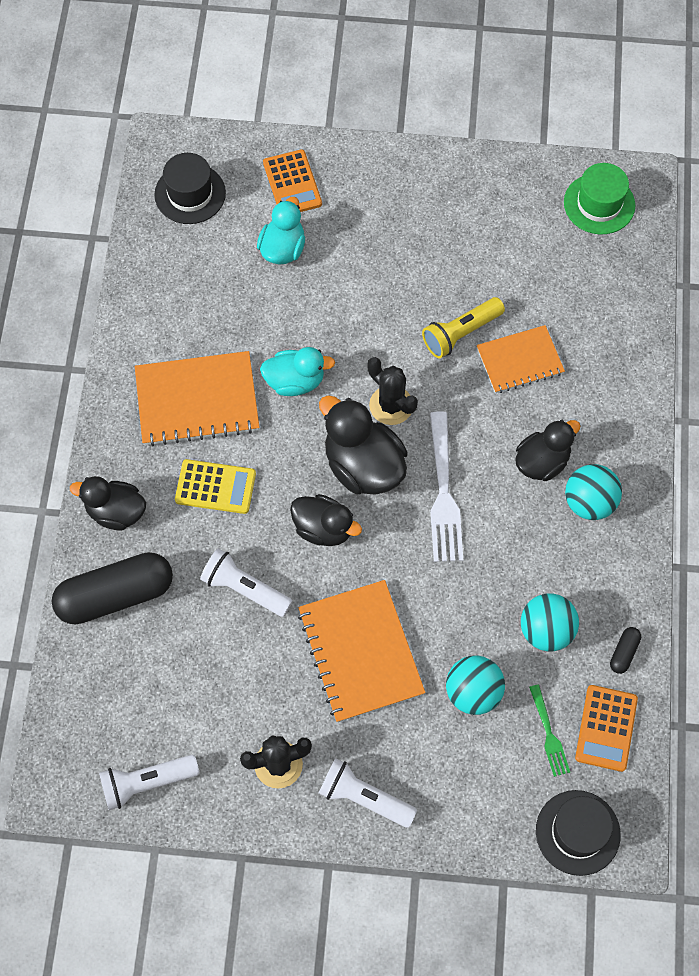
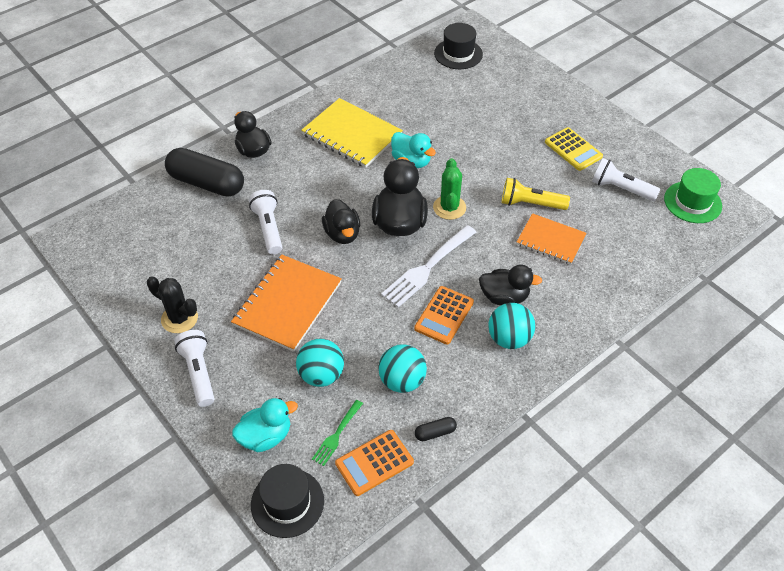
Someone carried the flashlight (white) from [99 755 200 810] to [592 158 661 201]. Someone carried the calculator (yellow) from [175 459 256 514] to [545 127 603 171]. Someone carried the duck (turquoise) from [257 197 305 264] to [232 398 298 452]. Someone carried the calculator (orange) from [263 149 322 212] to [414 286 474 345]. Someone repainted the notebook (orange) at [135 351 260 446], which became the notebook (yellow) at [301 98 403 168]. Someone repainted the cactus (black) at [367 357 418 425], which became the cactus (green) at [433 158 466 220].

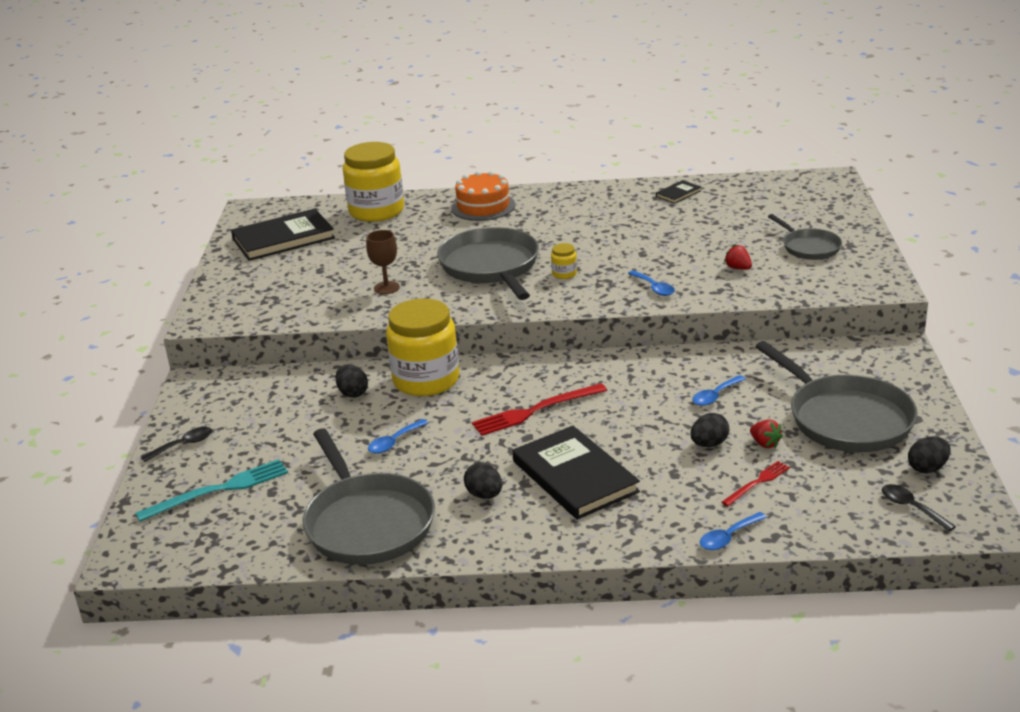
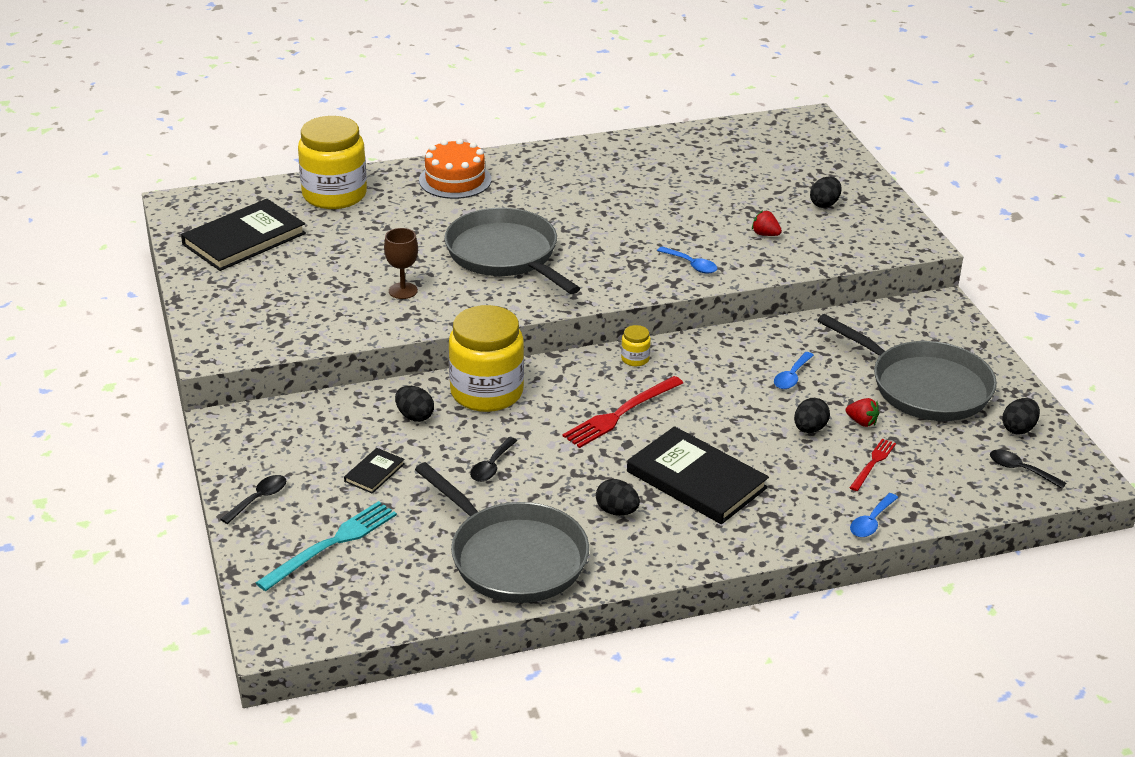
Someone carried the jar (yellow) from [551 243 577 279] to [621 325 651 366]. Someone carried the book (black) from [656 180 701 204] to [344 448 405 494]. Someone swapped the pan (grey) at [768 214 842 260] for the egg (black) at [810 177 841 208]. Someone repainted the spoon (blue) at [368 419 428 454], which became the spoon (black) at [470 437 517 482].

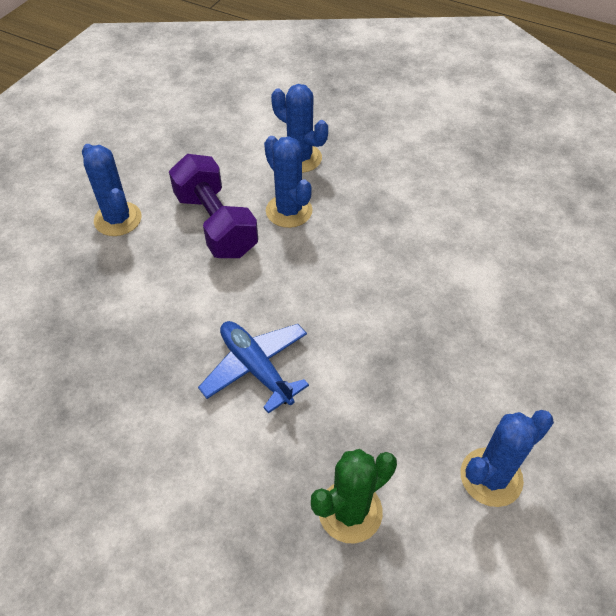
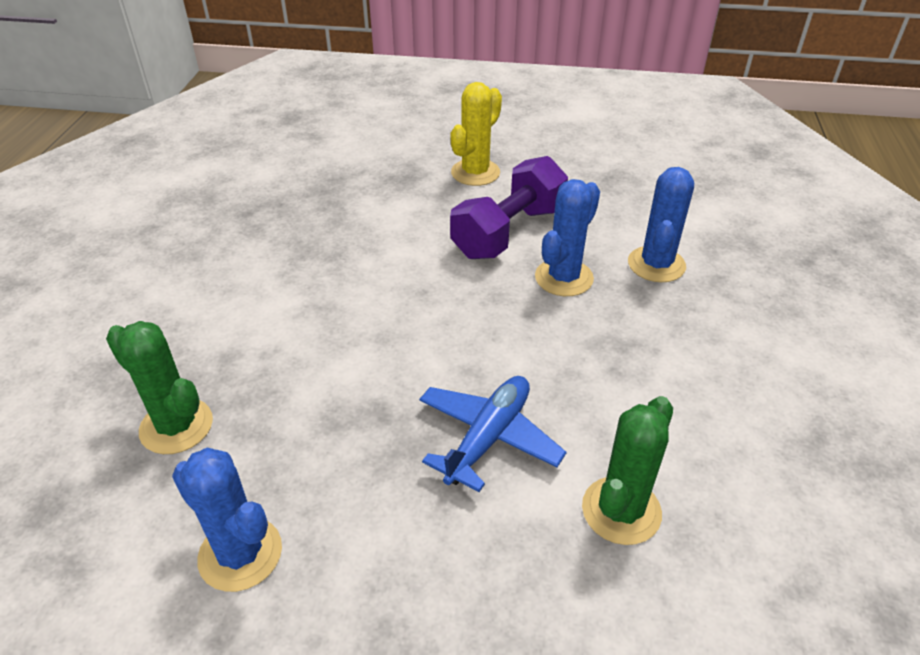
Someone put down the cactus (green) at [582 396 673 545]. Someone carried the plane (blue) from [198 321 309 414] to [419 376 567 492]. Someone repainted the cactus (blue) at [82 144 142 236], which became the cactus (yellow) at [450 82 502 186].

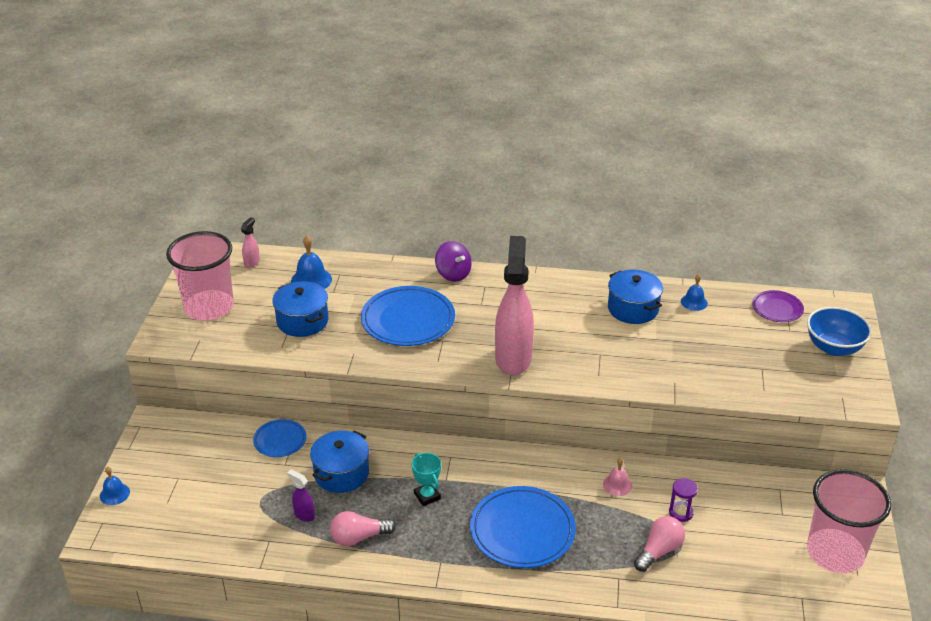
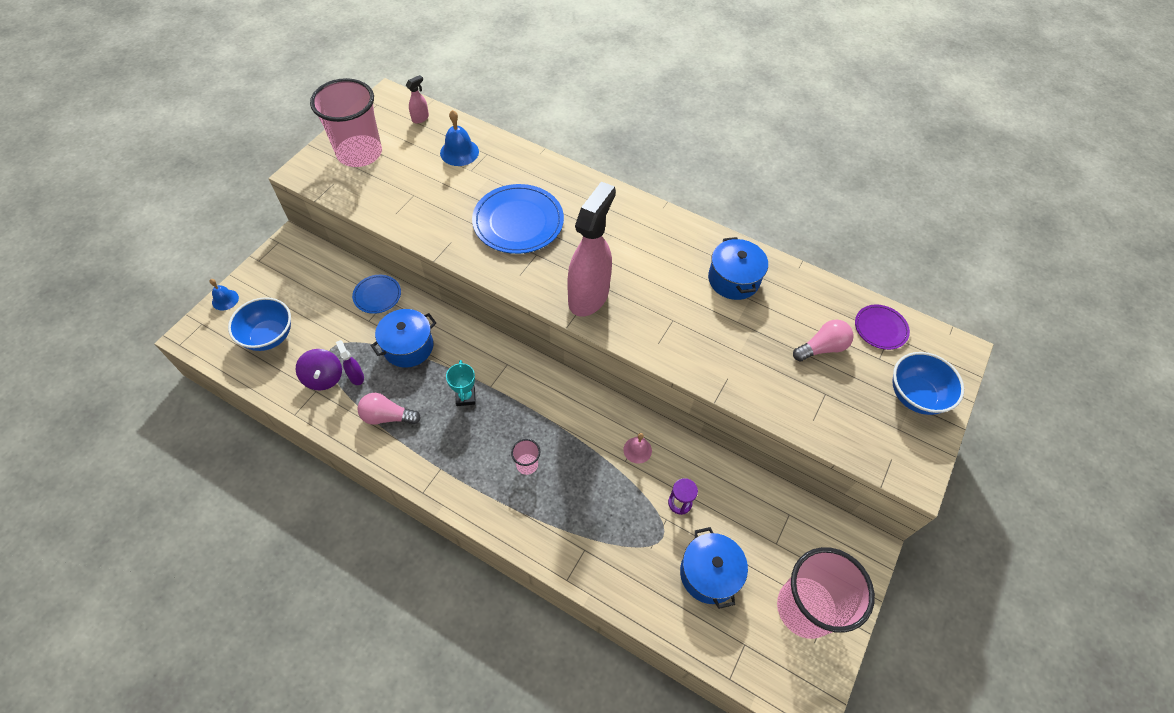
Someone took away the bell (blue) at [681 274 708 311]. Someone put down the bowl (blue) at [228 297 291 351]. Someone carried the pot (blue) from [272 281 328 337] to [680 527 748 609]. Someone carried the spinning top (purple) from [435 241 472 282] to [296 349 342 390]. Someone carried the light bulb (pink) from [634 516 685 572] to [793 320 854 361]. Someone swapped the plate (blue) at [470 486 576 568] for the cup (pink) at [511 439 540 475].

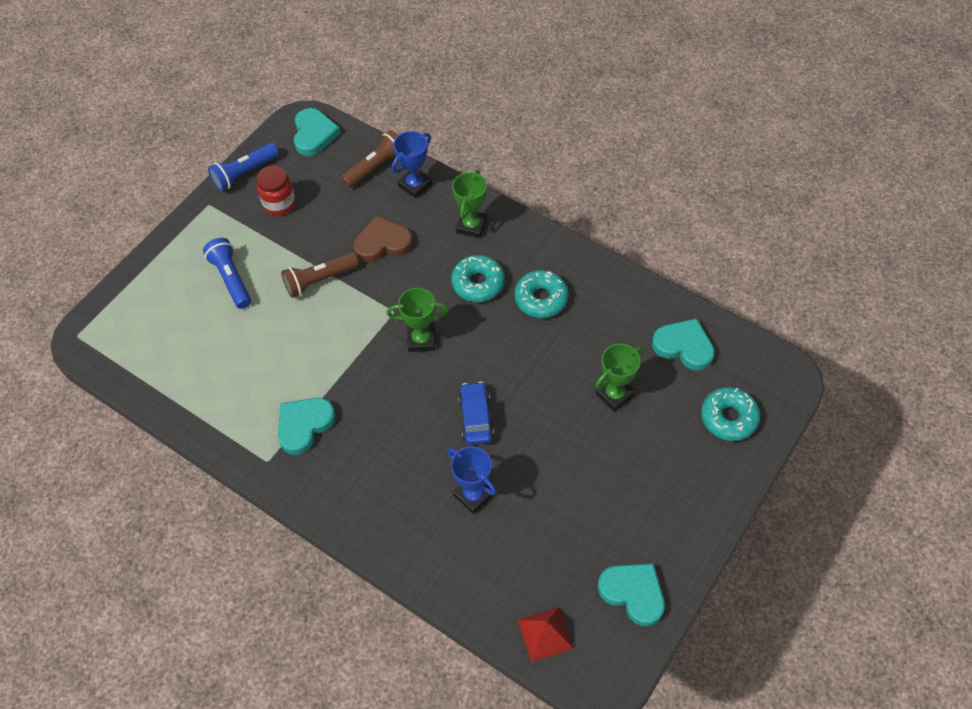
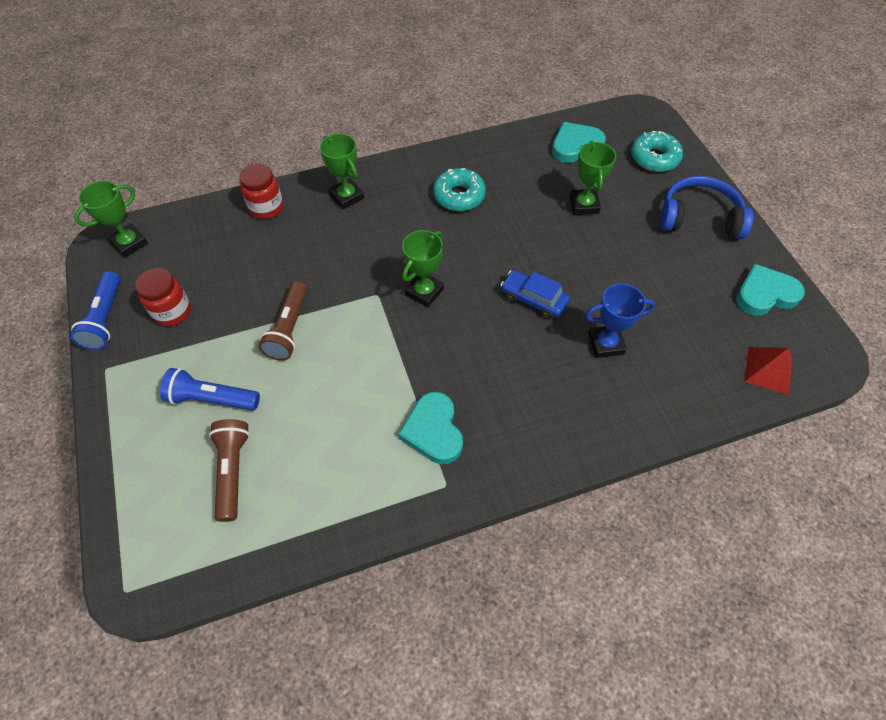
Someone took away the heart (brown) at [354 216 413 262]. Someone took away the donut (turquoise) at [451 255 505 302]. Someone put down the headphones (blue) at [660 176 753 239]. Someone carried the flashlight (brown) from [341 130 398 188] to [209 419 250 522]. Someone swapped the heart (turquoise) at [294 108 341 156] for the trophy (green) at [74 181 148 258]. Someone swapped the trophy (blue) at [391 131 432 198] for the jar (red) at [239 163 283 219].

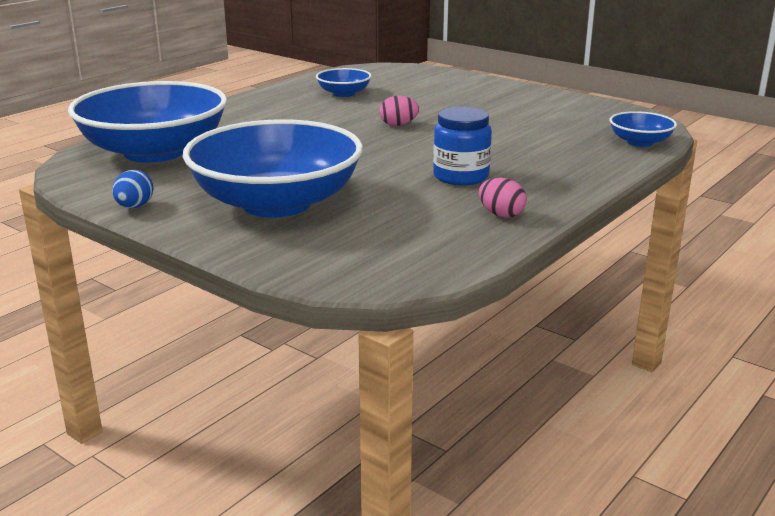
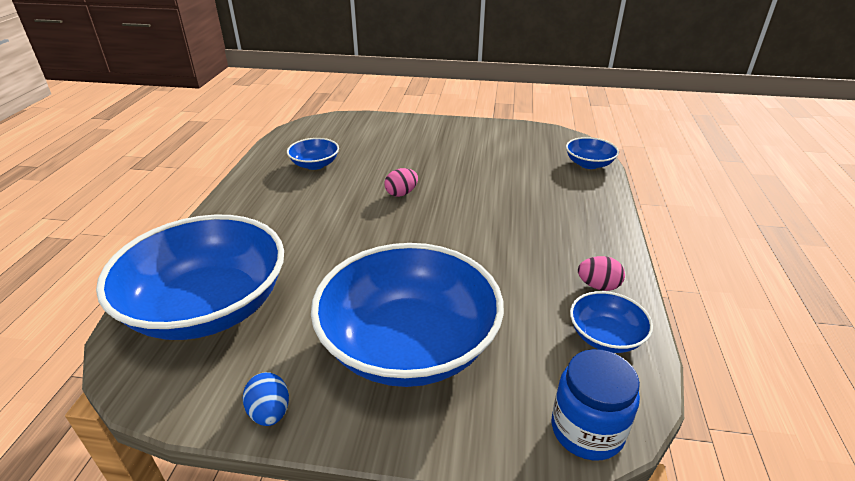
Someone put down the bowl (blue) at [570 291 653 353]. Someone carried the jar (blue) from [433 107 492 185] to [552 349 640 461].

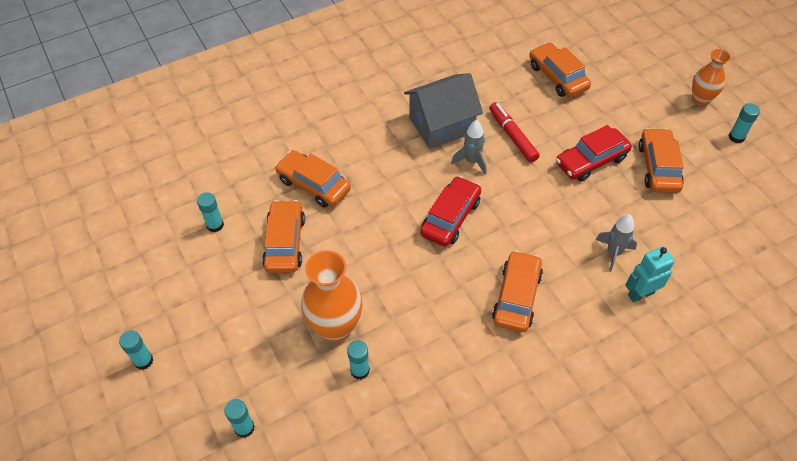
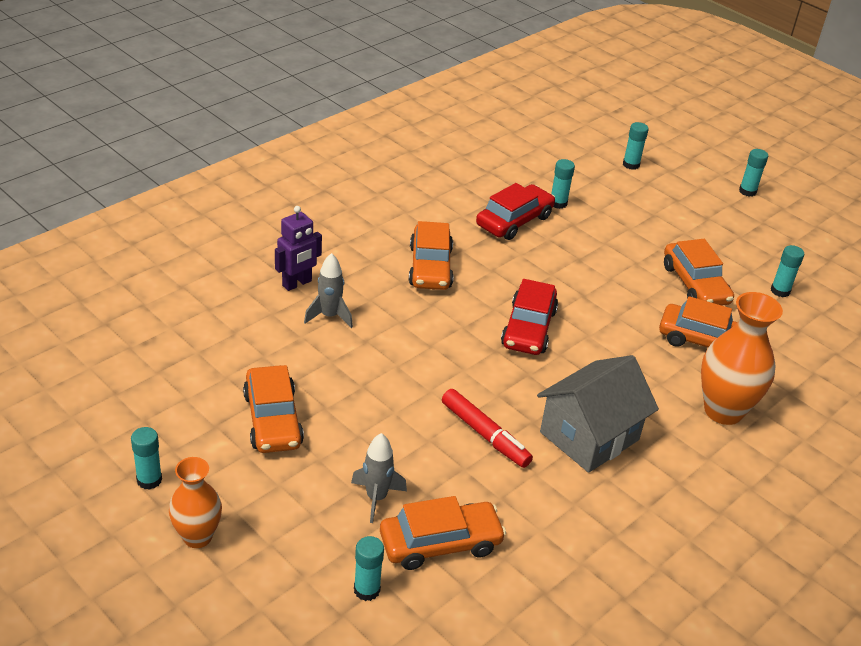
Someone put down the glue stick (turquoise) at [354 536 384 601]. Someone carried the vase (orange) from [301 250 362 342] to [701 292 783 425]. Someone carried the rocket (grey) from [451 120 486 175] to [351 433 407 523]. Someone carried the car (red) from [556 125 632 181] to [476 183 555 240]. Someone repainted the robot (turquoise) at [625 247 675 303], which became the robot (purple) at [275 206 322 291]. Someone rotated the car (orange) at [529 42 591 97] by 60 degrees counterclockwise.

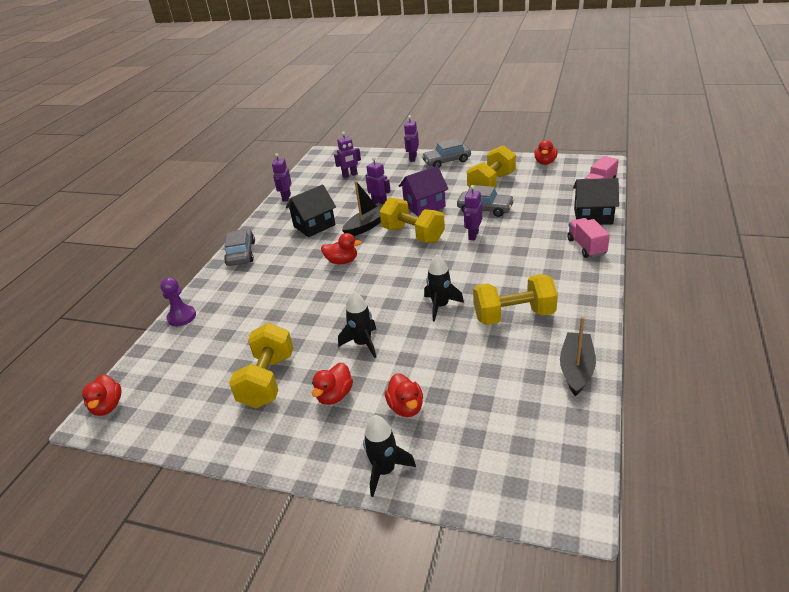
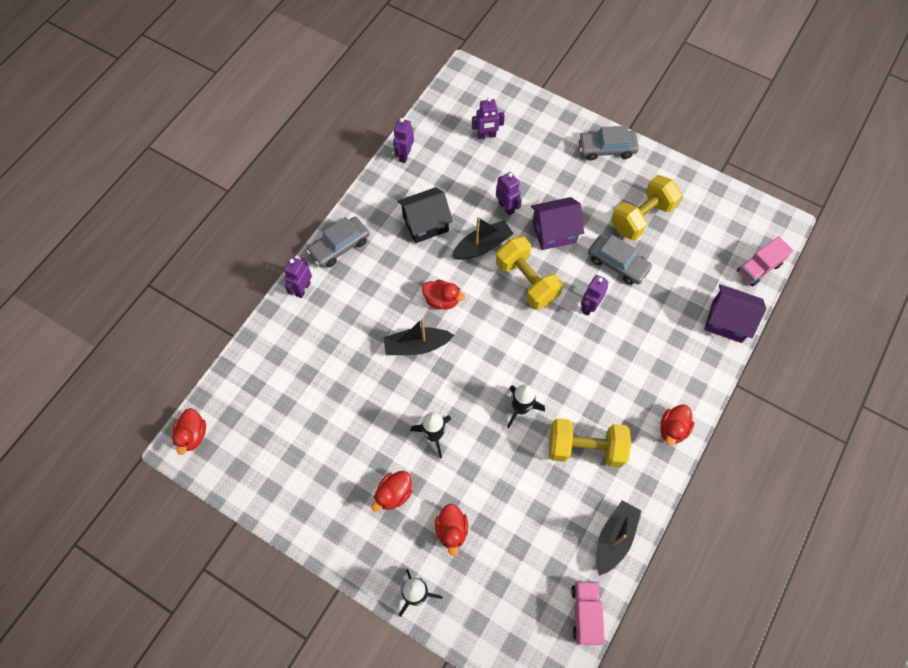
Someone took away the pawn (purple) at [160 277 196 326]. Someone took away the dumbbell (yellow) at [229 323 293 408]. Someone put down the boat (black) at [383 318 454 355]. Someone carried the robot (purple) from [404 115 419 162] to [284 257 312 298]. Someone carried the duck (red) from [534 140 558 165] to [660 404 694 446]. Someone carried the truck (pink) from [567 218 610 258] to [571 581 605 645]. Someone repainted the house (black) at [573 178 619 225], which became the house (purple) at [704 284 766 343]. Someone rotated the car (grey) at [224 228 255 266] by 135 degrees counterclockwise.

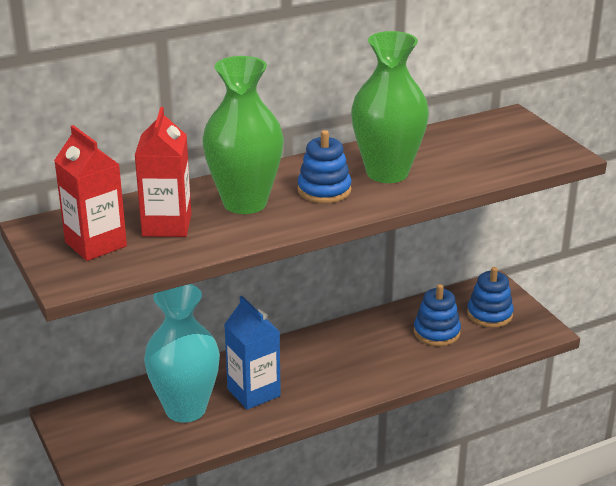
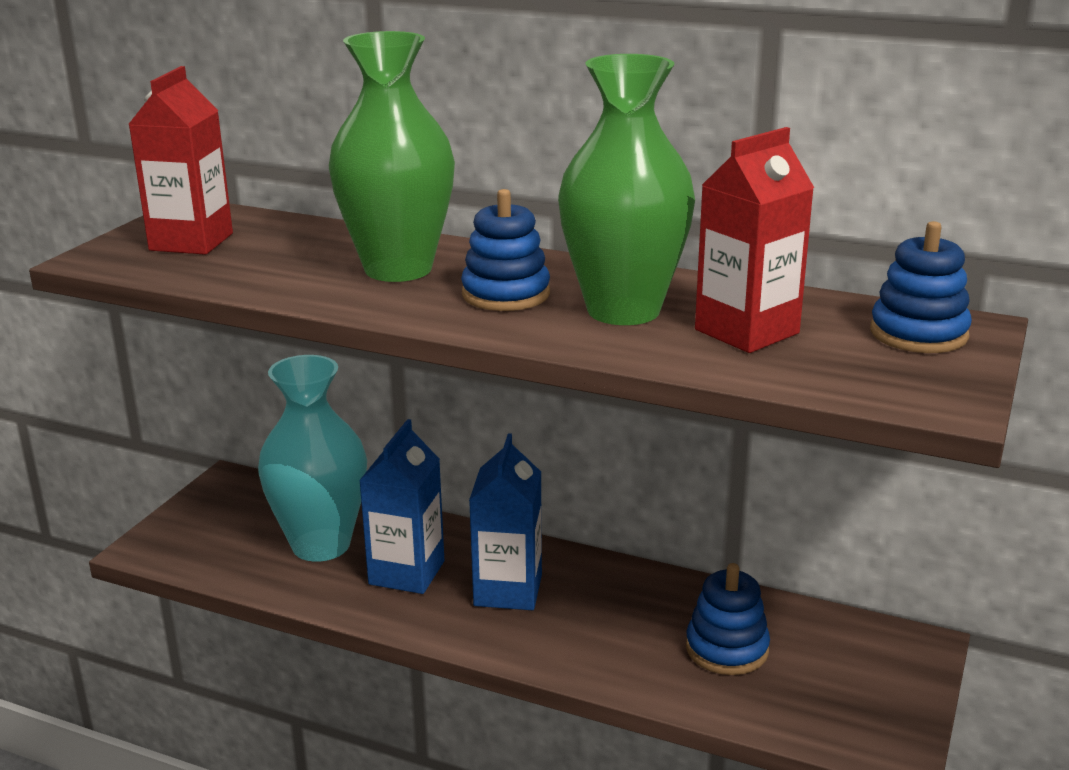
Someone put down the carton (blue) at [469 433 542 610]. Someone carried the carton (red) from [135 107 191 237] to [695 127 814 353]. Someone carried the stacking toy (blue) from [467 267 514 328] to [870 221 972 353].

